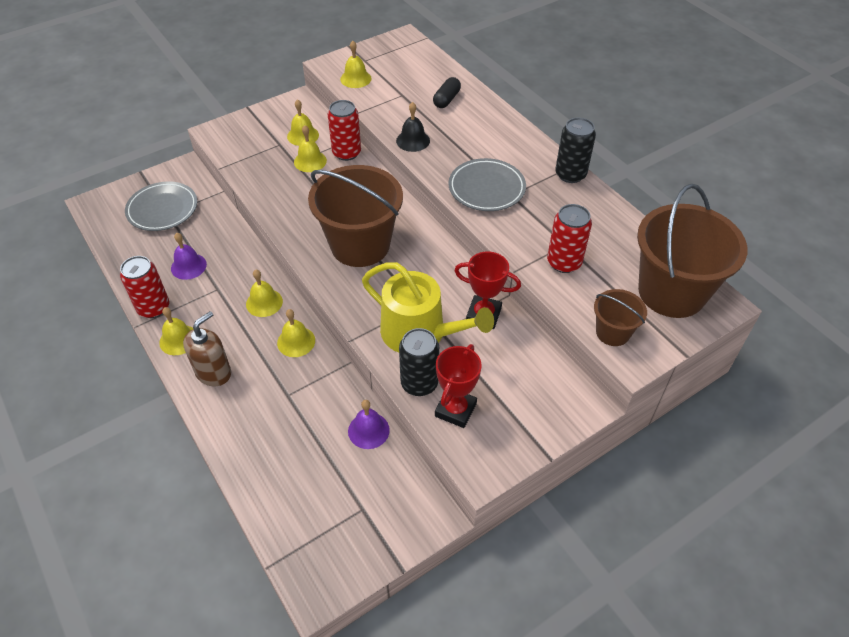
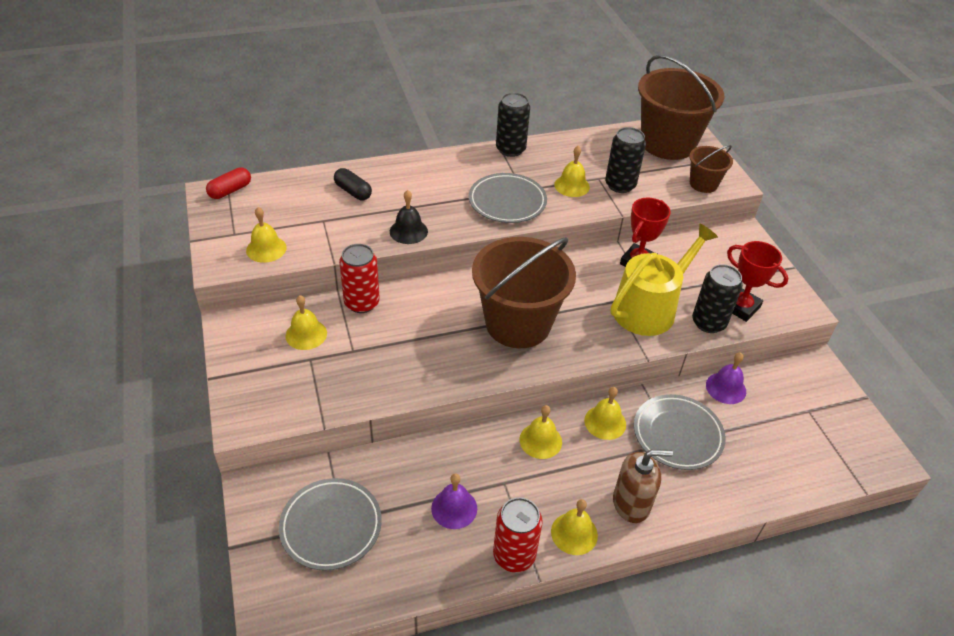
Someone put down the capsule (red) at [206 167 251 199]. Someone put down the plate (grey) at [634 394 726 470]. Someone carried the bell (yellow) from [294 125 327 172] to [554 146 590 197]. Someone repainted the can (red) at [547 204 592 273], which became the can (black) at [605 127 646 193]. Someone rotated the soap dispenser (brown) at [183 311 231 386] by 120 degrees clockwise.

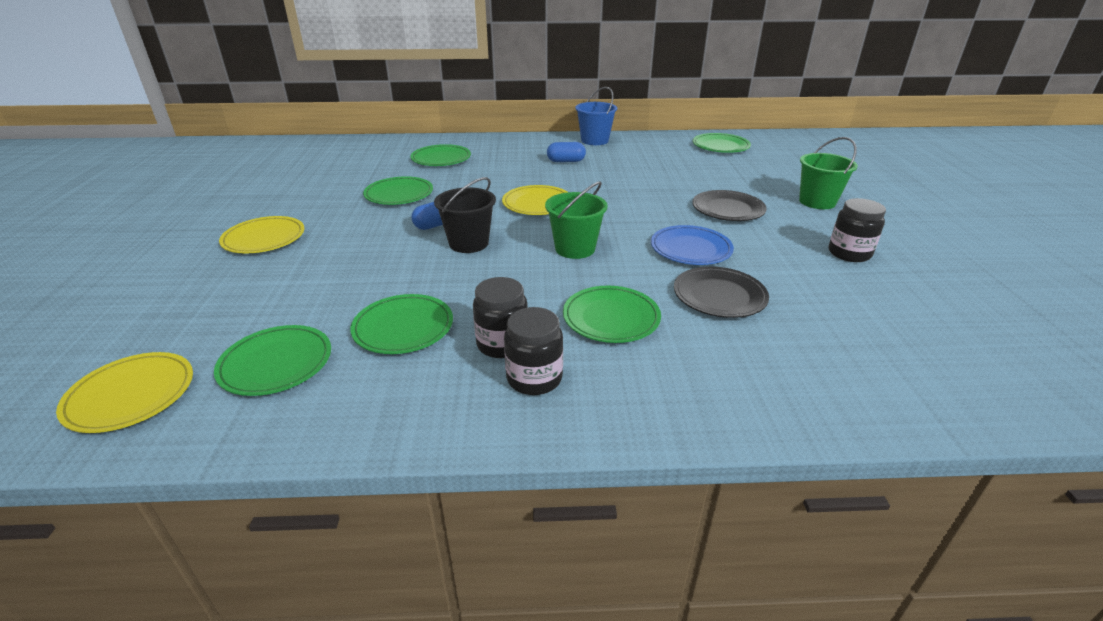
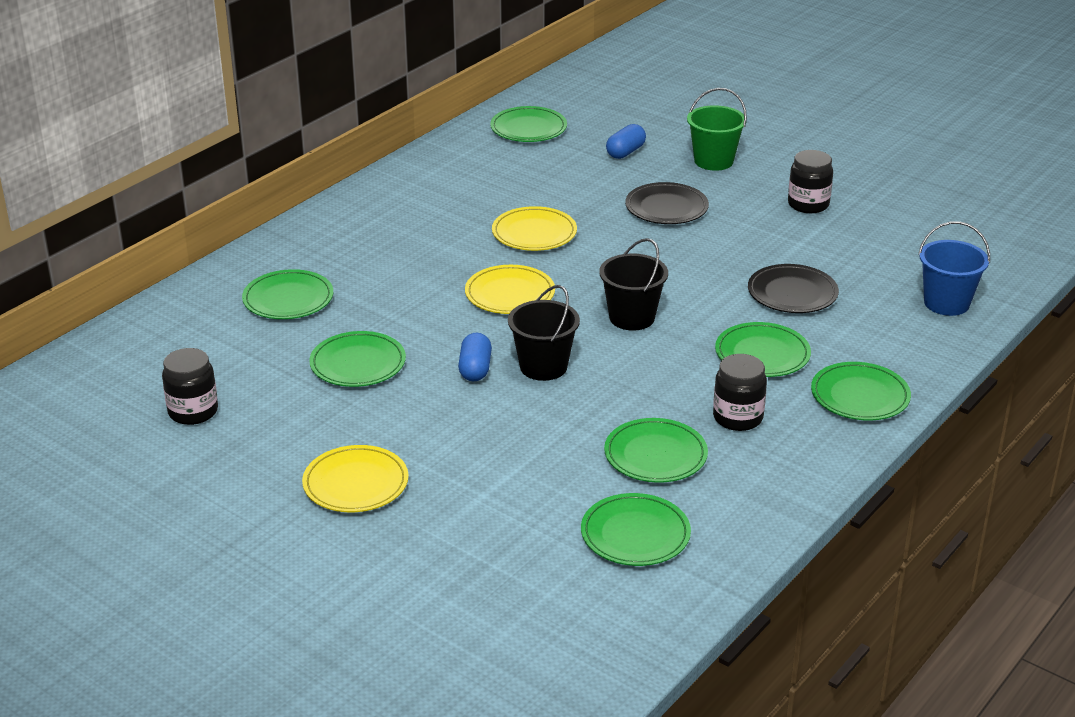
Someone took away the plate (blue) at [651 225 734 265]. Someone put down the plate (green) at [811 362 911 420]. Someone carried the plate (yellow) from [56 352 193 433] to [492 206 577 251]. Someone carried the jar (black) from [504 307 563 395] to [162 348 218 425]. Someone carried the capsule (blue) from [547 142 586 162] to [606 124 646 159]. Someone carried the bucket (blue) from [575 87 617 145] to [918 221 990 316]. Someone repainted the bucket (green) at [545 182 608 259], which became the bucket (black) at [599 238 668 331].

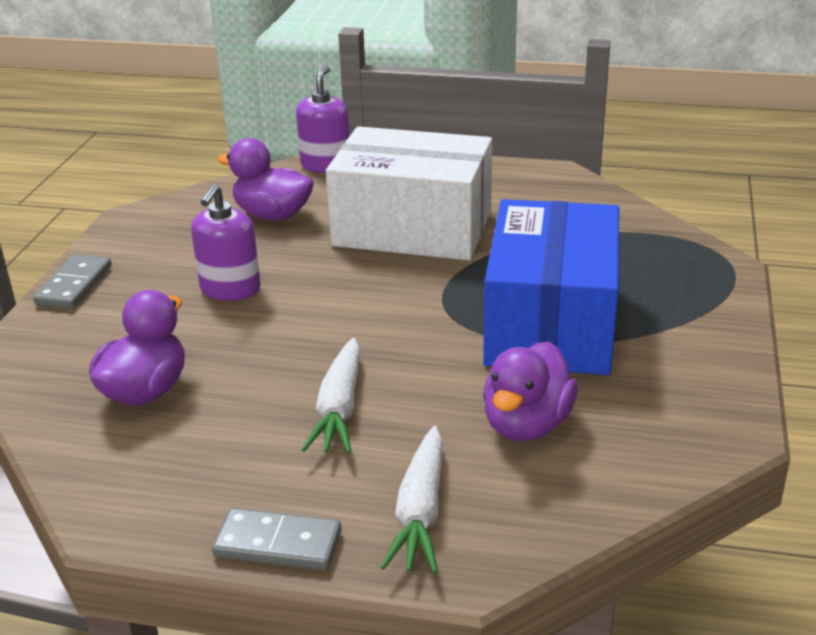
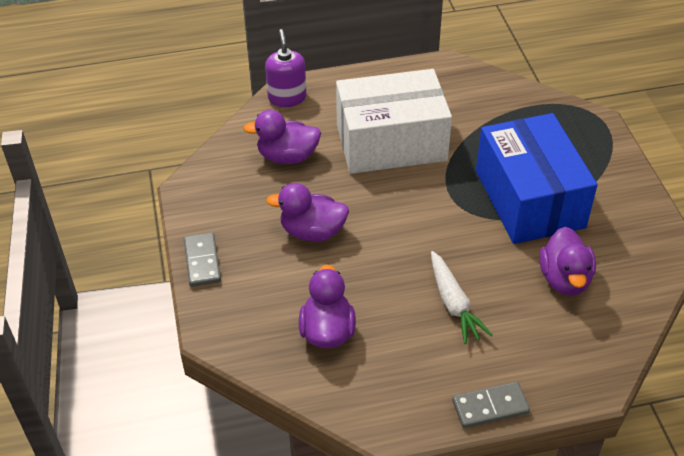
Someone took away the carrot (white) at [381 426 443 573]. Someone swapped the soap dispenser (purple) at [191 184 261 301] for the duck (purple) at [266 183 349 241].

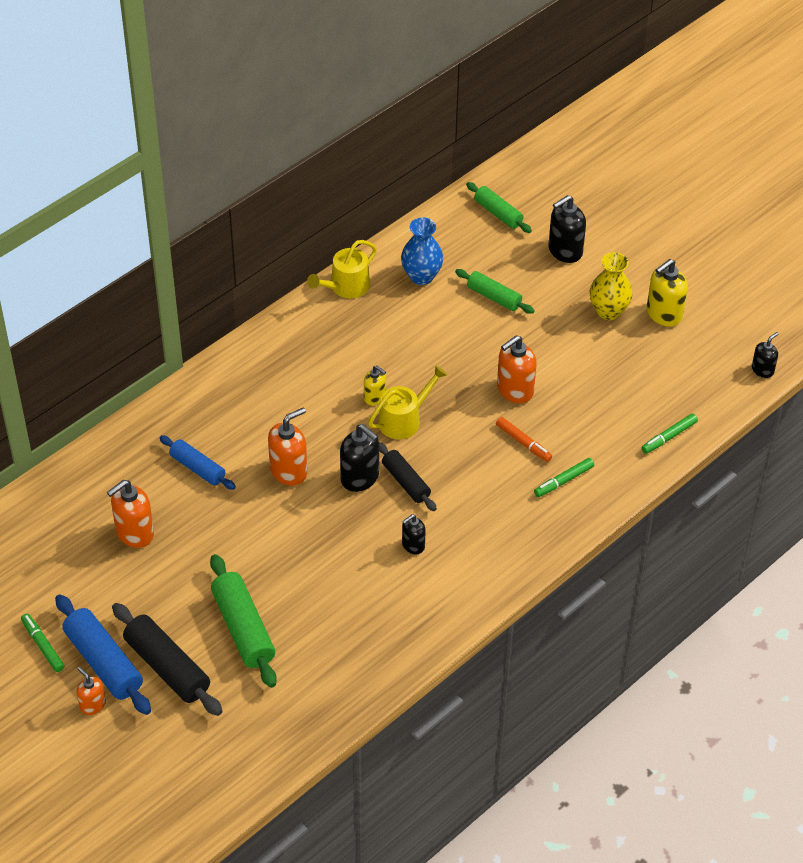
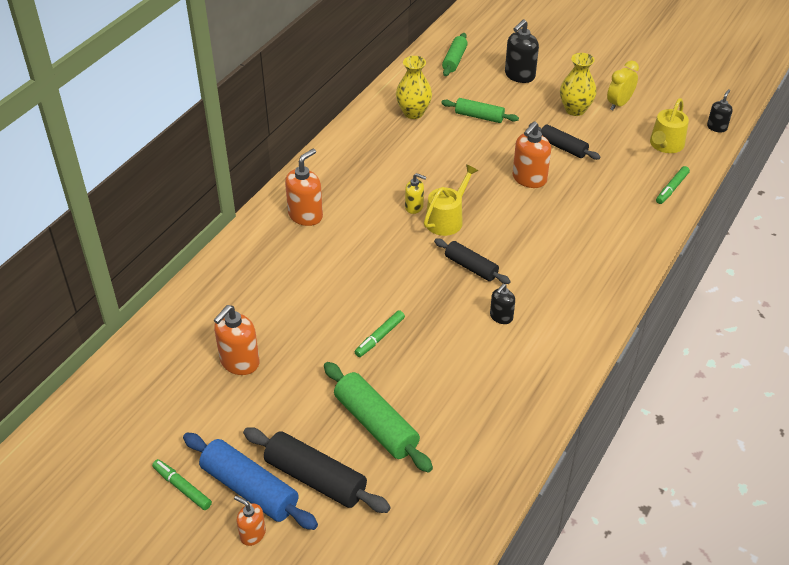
Someone took away the rolling pin (blue) at [160 435 236 490]. Someone took away the soap dispenser (black) at [340 424 379 492]. Someone took away the marker (orange) at [496 417 552 462]. Someone put down the rolling pin (black) at [529 124 600 160]. Someone carried the soap dispenser (orange) from [268 407 307 486] to [285 149 323 226]. Someone carried the watering can (yellow) from [307 240 377 298] to [650 98 689 153]. Someone carried the marker (green) from [534 458 594 497] to [355 310 405 357]. Someone swapped the soap dispenser (yellow) at [647 259 688 327] for the clock (yellow) at [607 61 639 110]. Someone repainted the vase (blue) at [401 217 443 285], which became the vase (yellow) at [396 56 432 119]. Someone rotated the rolling pin (green) at [466 182 532 233] by 75 degrees clockwise.

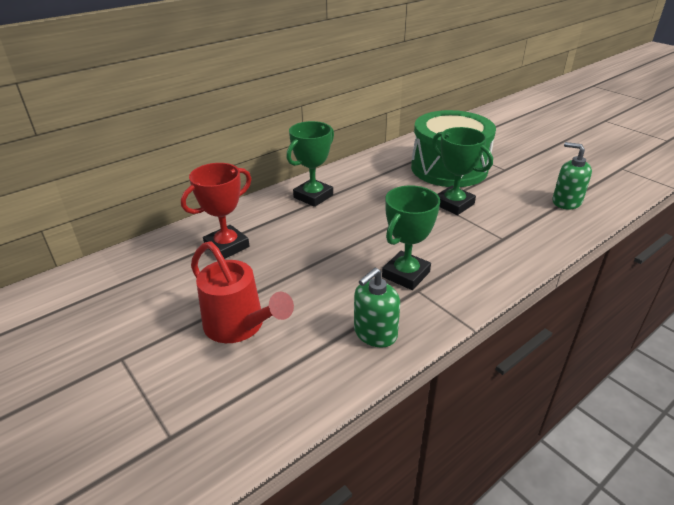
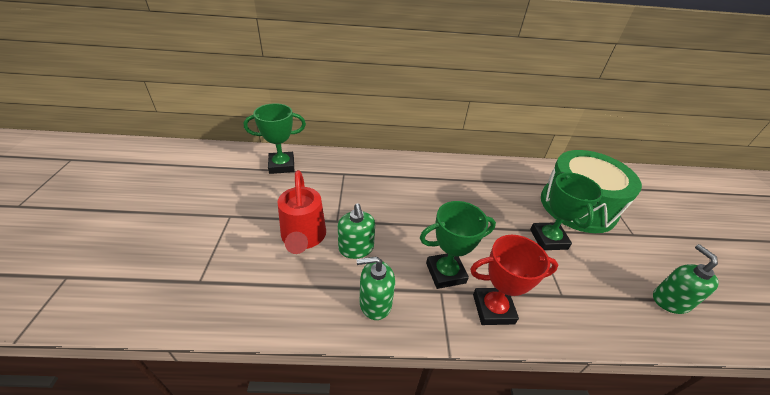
Someone put down the soap dispenser (green) at [338 203 375 259]. Someone carried the trophy (red) from [181 163 251 259] to [470 235 558 325]. Someone carried the trophy (green) from [286 121 334 207] to [244 103 306 174].

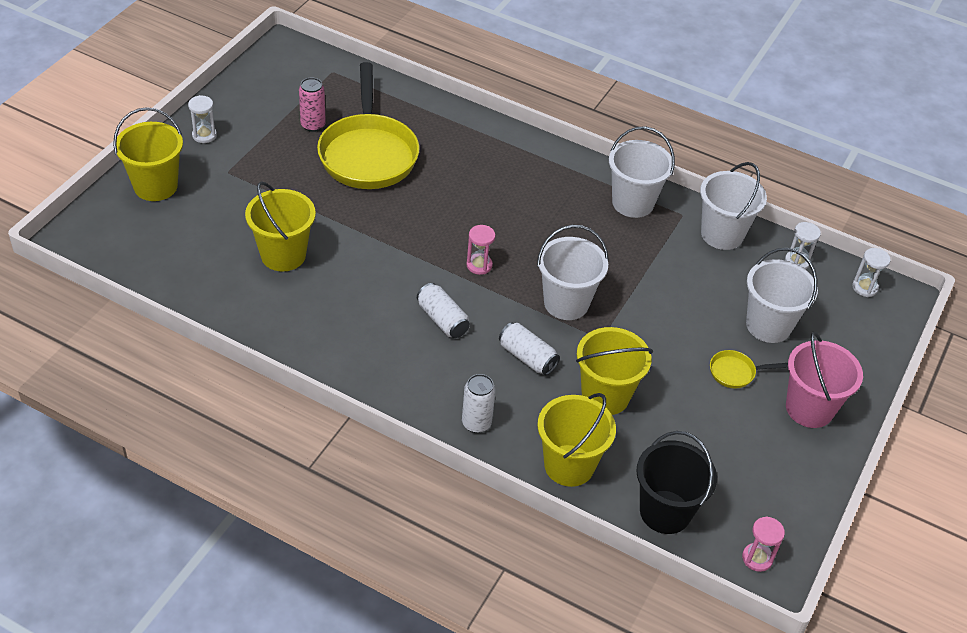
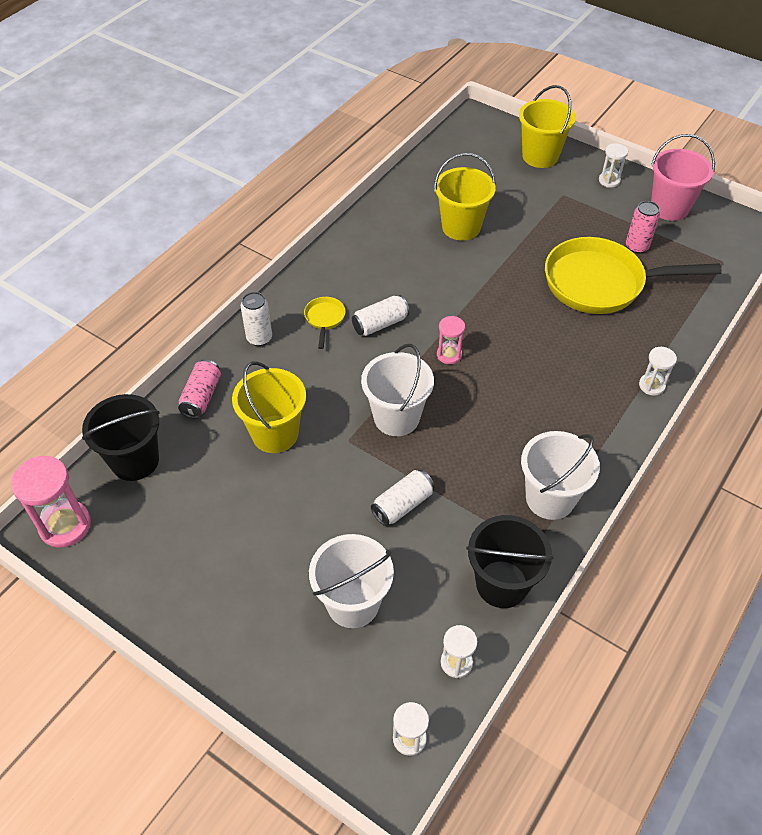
Someone put down the hourglass (white) at [639 347 677 396]. Someone carried the can (white) from [499 322 560 375] to [371 470 435 526]. Someone carried the pan (yellow) from [710 350 788 388] to [304 297 346 349]. Someone carried the bucket (pink) from [786 332 863 428] to [651 134 715 221]. Someone swapped the bucket (yellow) at [537 393 616 487] for the can (pink) at [178 360 221 419]. Someone repainted the bucket (white) at [700 162 767 250], which became the bucket (black) at [466 515 554 608]. Someone scaled the hourglass (pink) at [742 516 785 572] by 1.75.

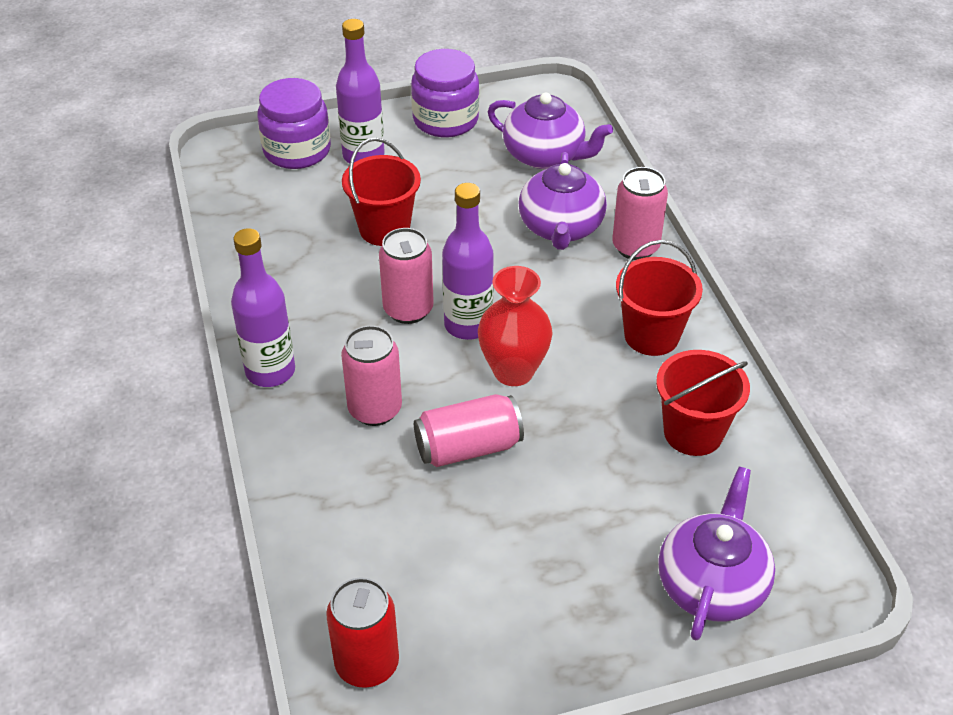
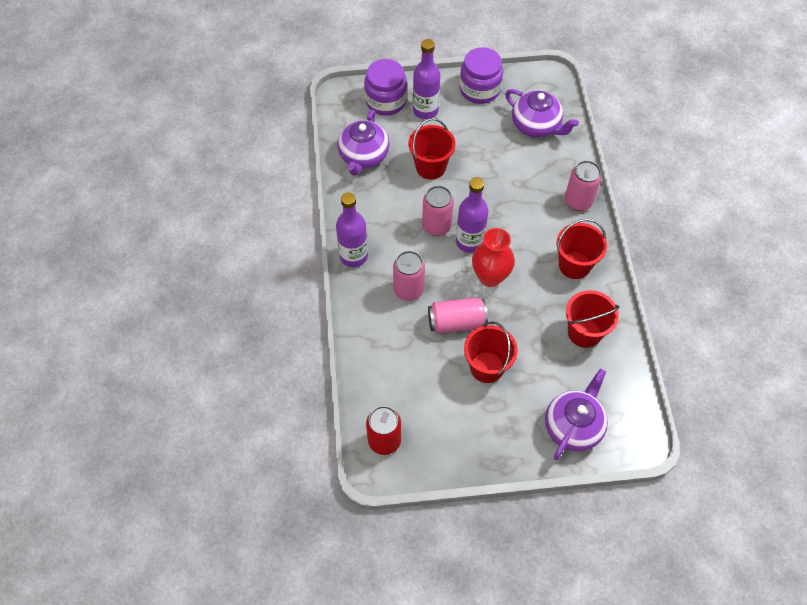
Someone put down the bucket (red) at [464 321 518 383]. Someone carried the teapot (purple) from [518 152 607 250] to [337 110 390 176].

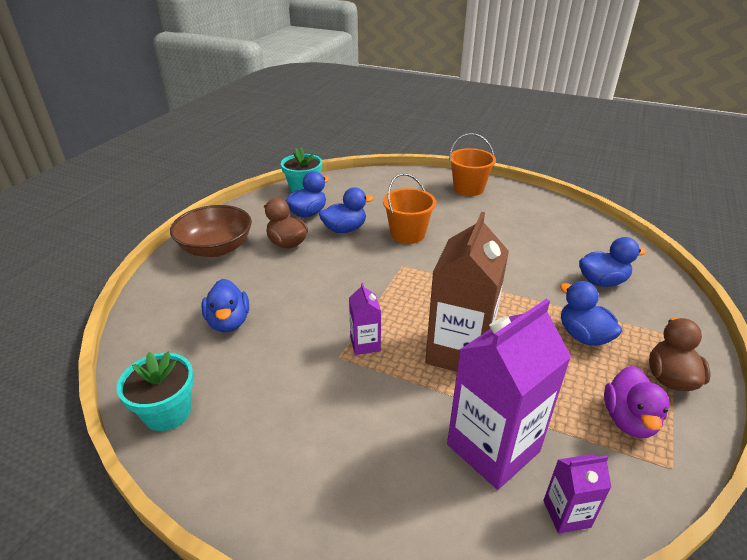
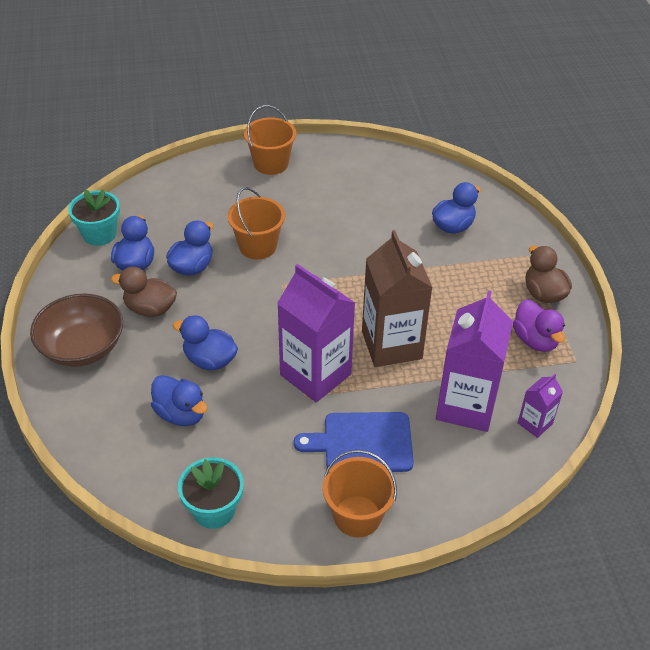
Someone put down the cutting board (blue) at [294 412 414 472]. Someone put down the bucket (orange) at [323 450 397 537]. Someone carried the duck (blue) from [560 281 623 346] to [173 315 238 370]. Someone scaled the carton (purple) at [349 282 381 355] by 2.10.

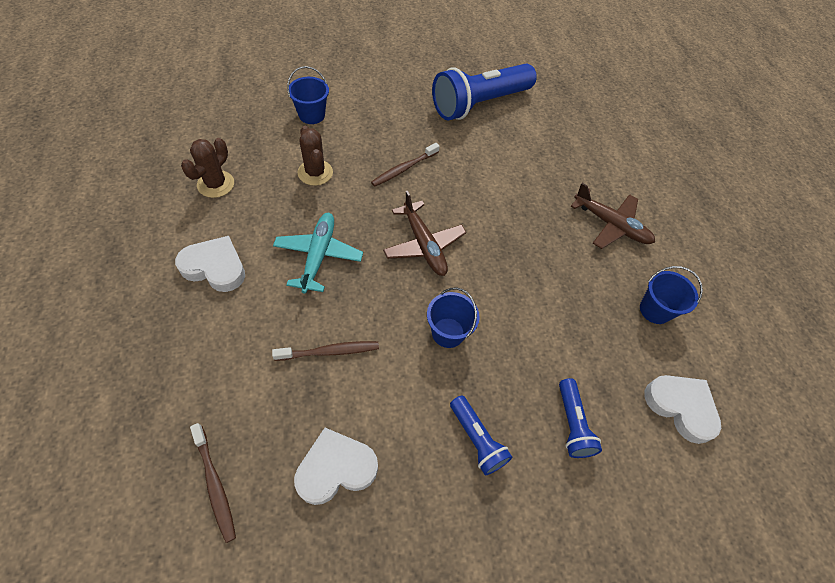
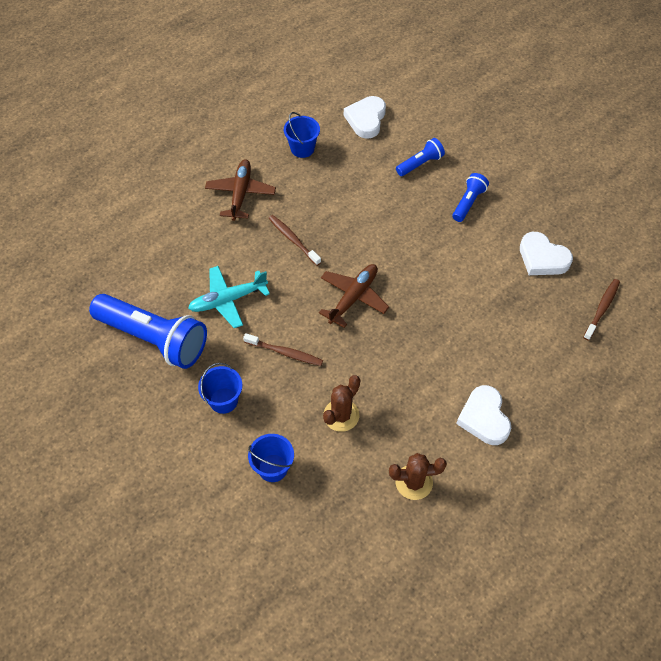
Someone carried the toothbrush (brown) from [272 341 379 361] to [269 215 321 266]. Someone carried the plane (turquoise) from [273 213 363 293] to [188 266 270 328]. Someone carried the bucket (blue) from [427 287 480 348] to [198 363 242 414].

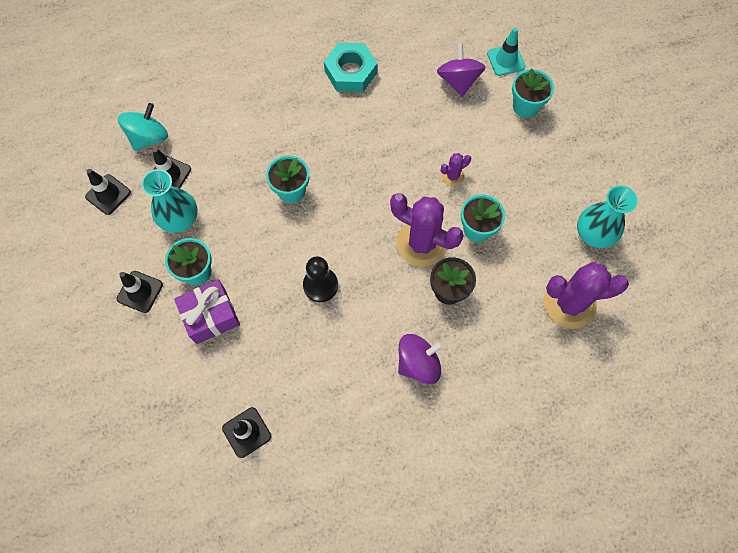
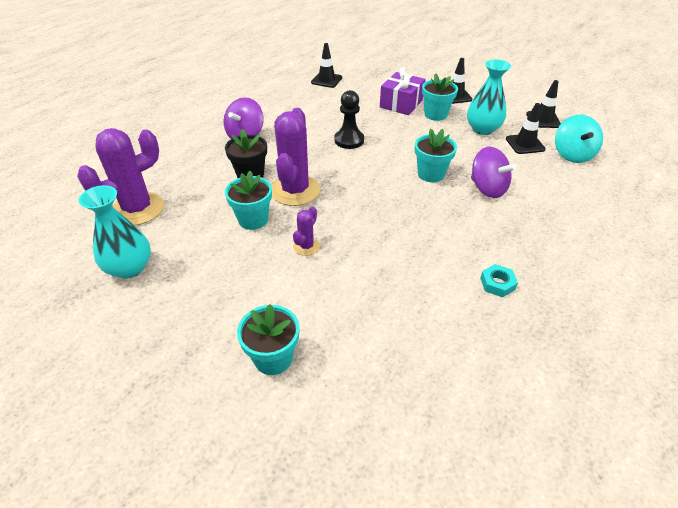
Someone took away the traffic cone (turquoise) at [487 28 525 76]. Someone carried the spinning top (purple) from [437 43 486 96] to [471 146 516 198]. Someone rotated the cactus (purple) at [390 193 464 267] by 75 degrees counterclockwise. Someone scaled the nut (turquoise) at [324 43 377 92] by 0.51.

